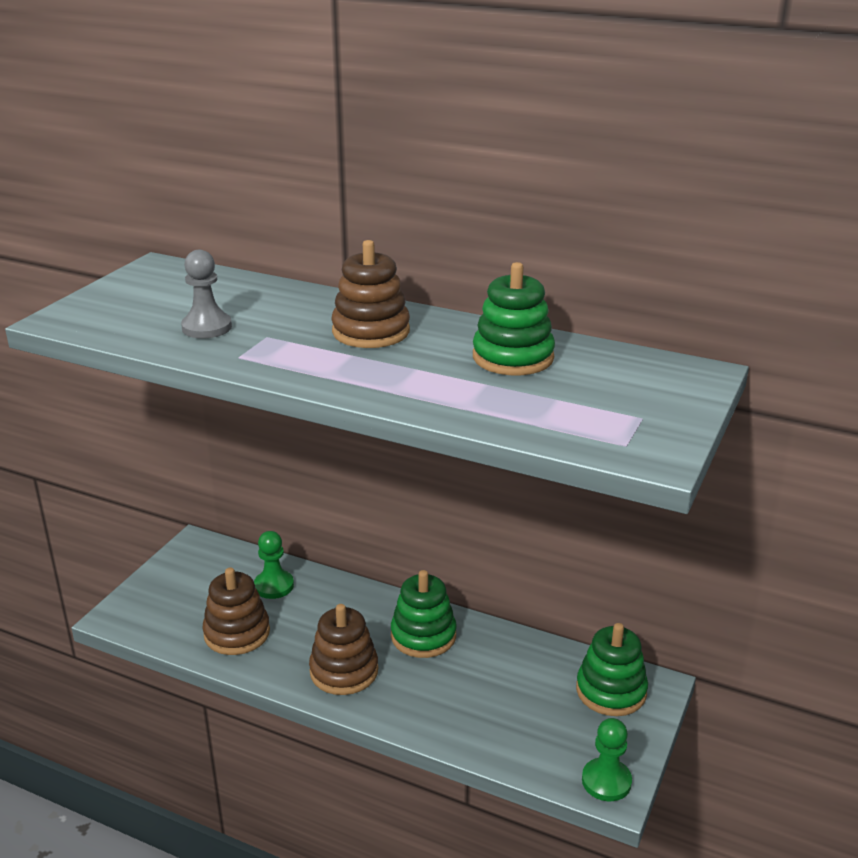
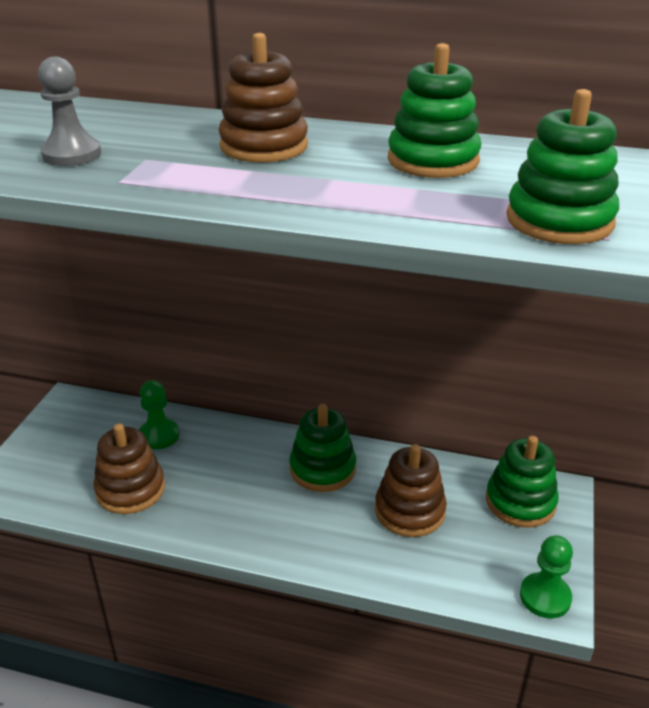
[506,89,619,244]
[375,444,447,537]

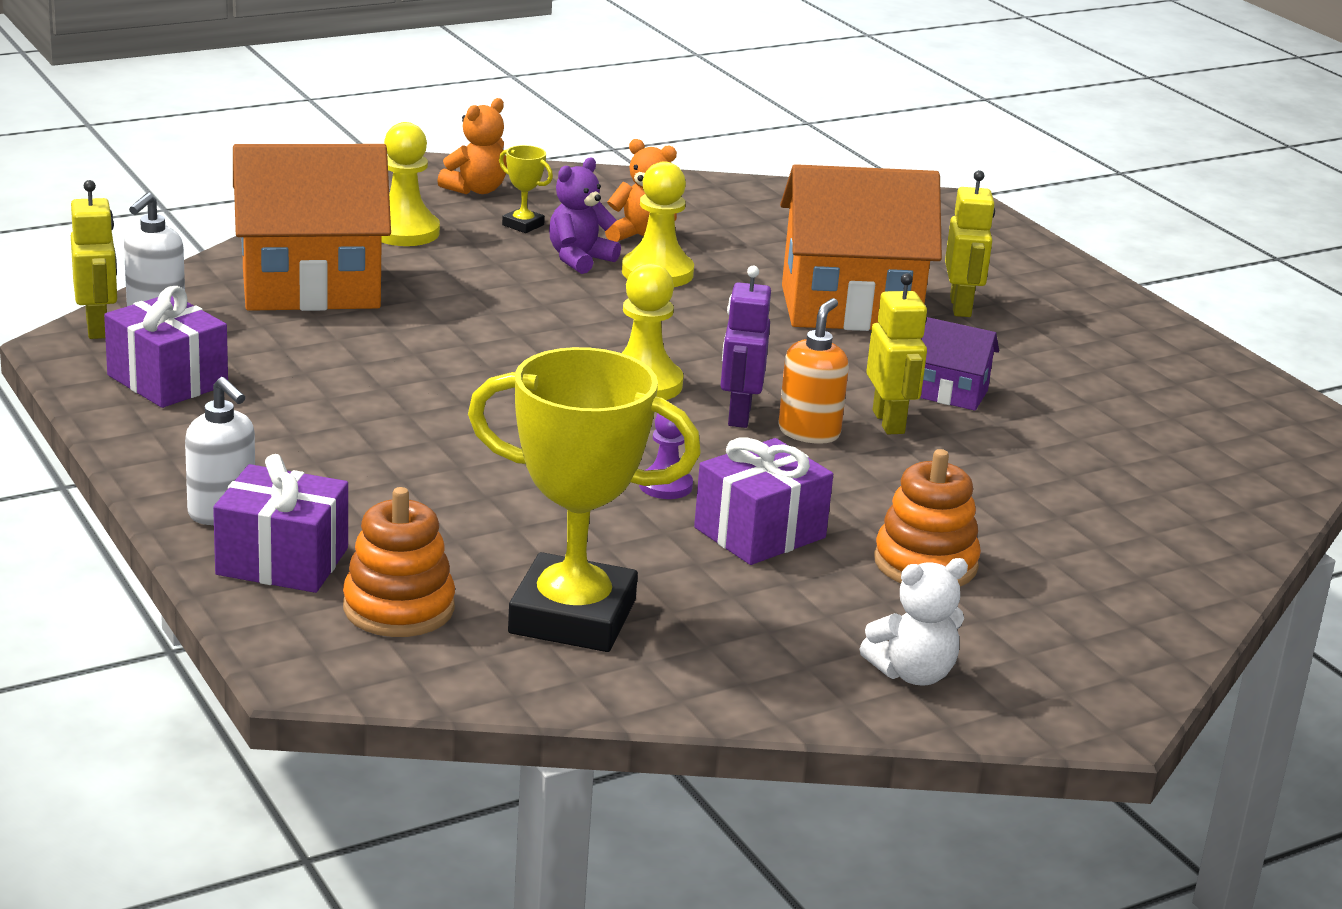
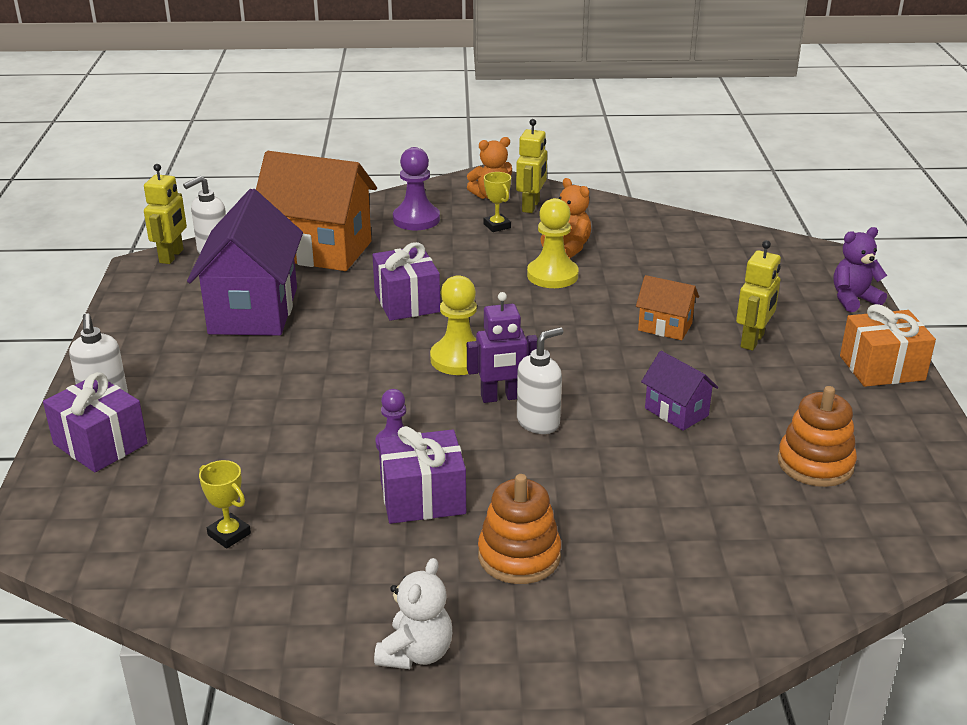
[187,189,303,336]
[840,304,936,387]
[373,242,440,321]
[778,386,857,487]
[833,227,887,312]
[516,119,547,213]
[393,147,440,230]
[517,327,563,434]
[467,292,538,403]
[374,558,452,669]
[199,460,251,549]
[636,275,699,340]

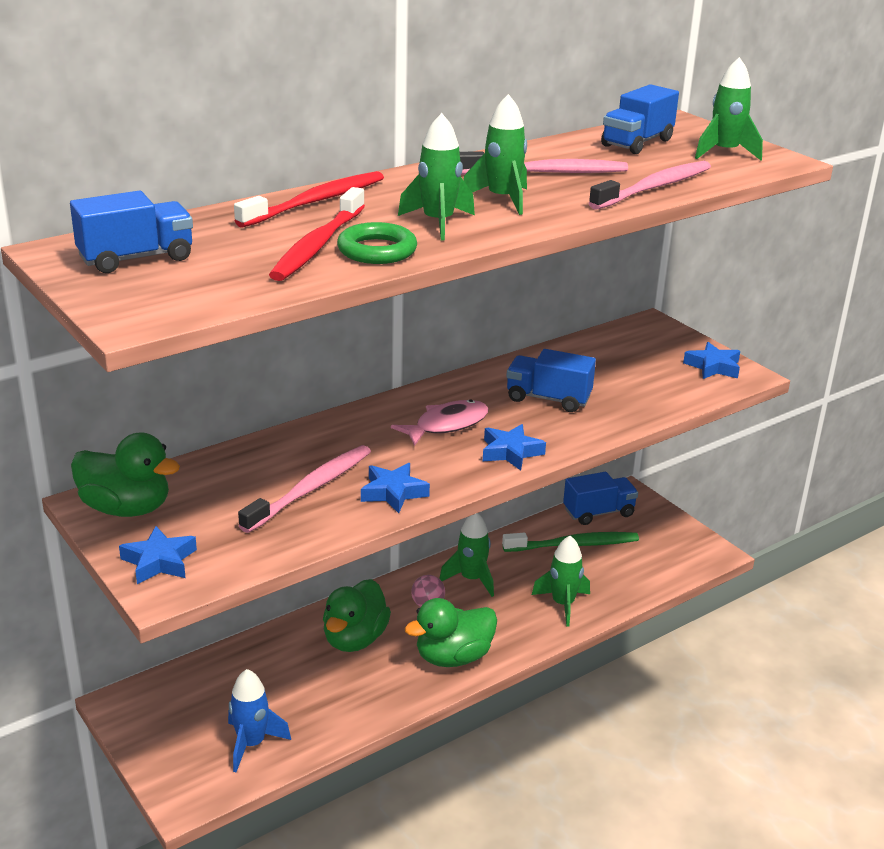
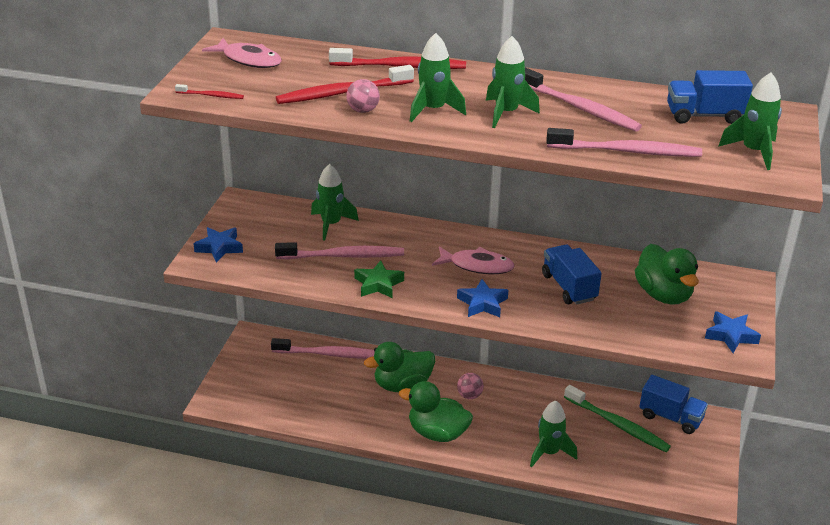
[228,669,291,772] (first image)
[175,84,244,99]
[271,338,375,359]
[635,244,699,305]
[311,164,359,240]
[202,38,282,68]
[346,79,380,113]
[354,260,404,298]

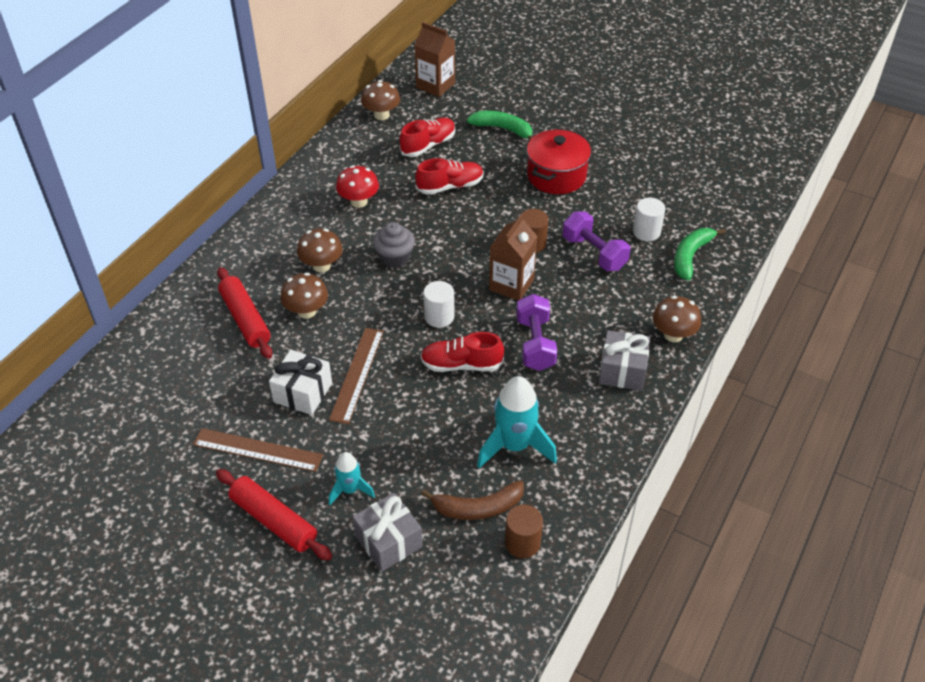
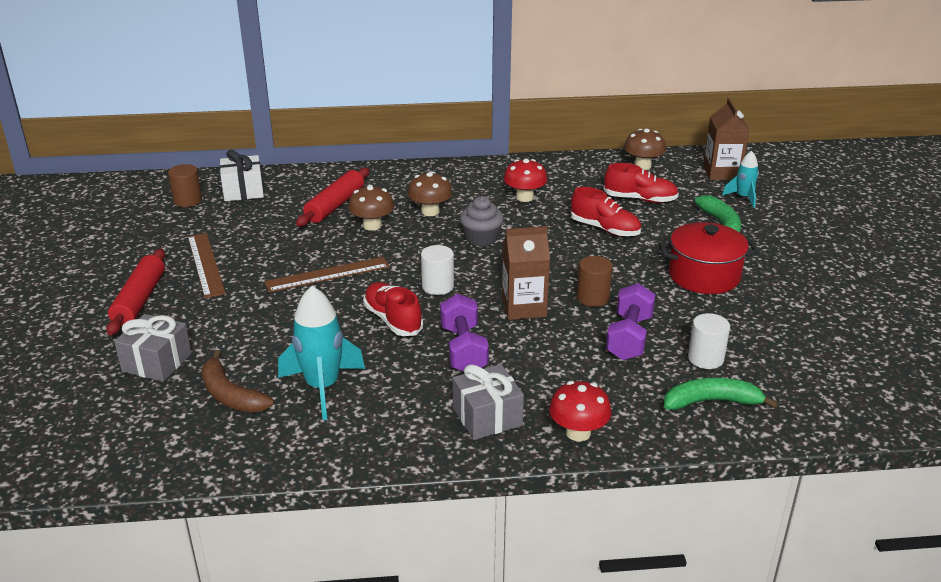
[220,150,264,201]
[722,151,759,208]
[168,164,202,207]
[549,381,612,441]
[440,294,489,372]

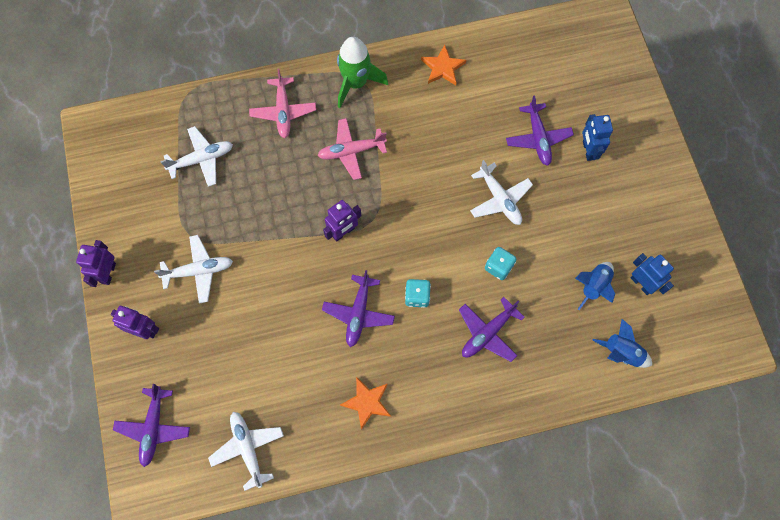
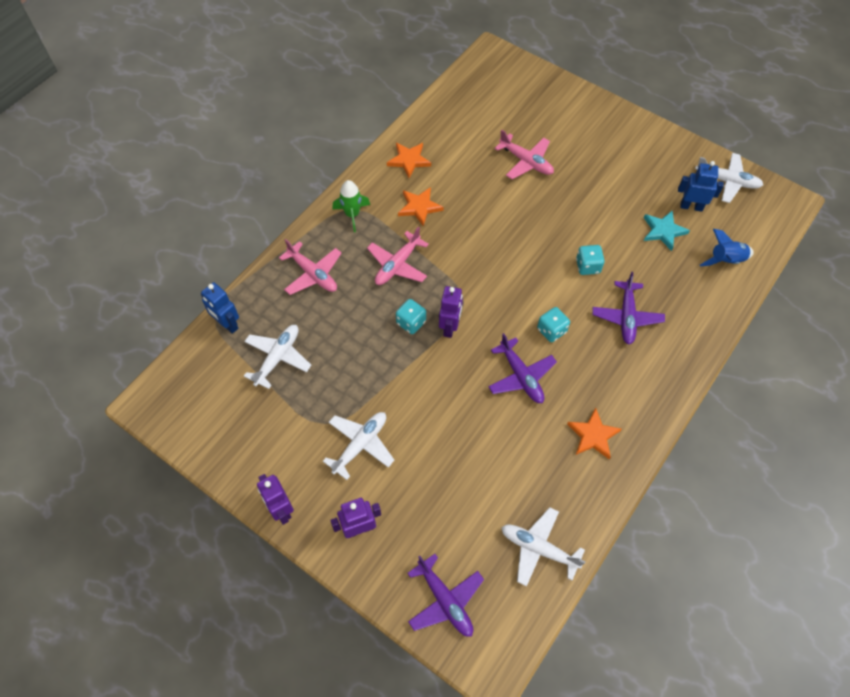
[396,299,426,334]
[398,187,444,226]
[695,153,763,203]
[201,282,239,334]
[644,210,690,251]
[494,130,554,179]
[333,180,370,232]

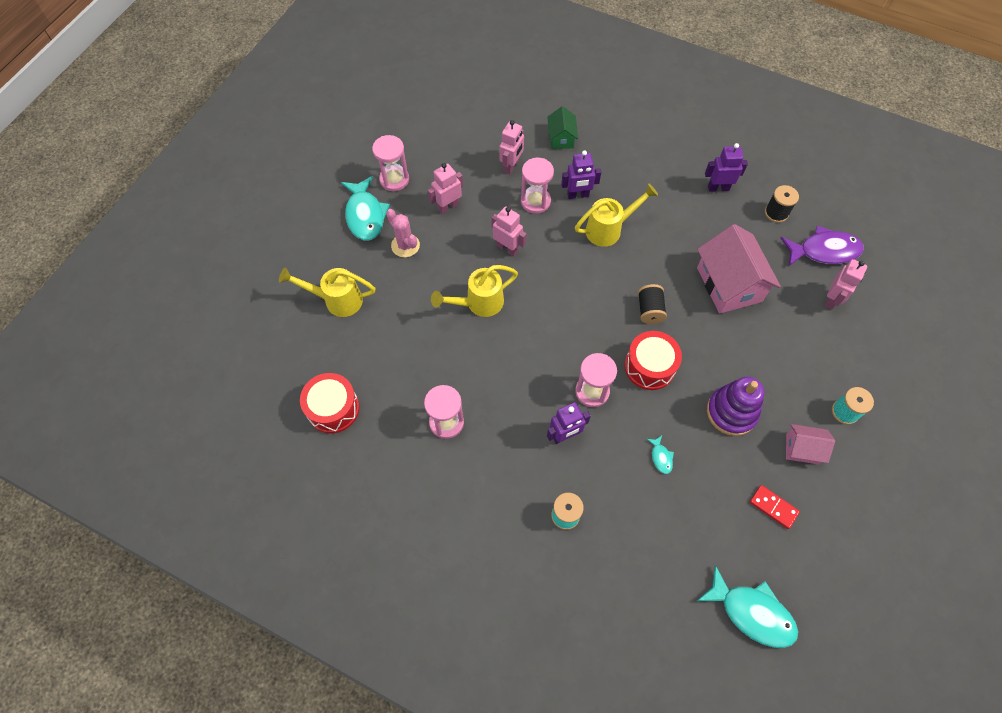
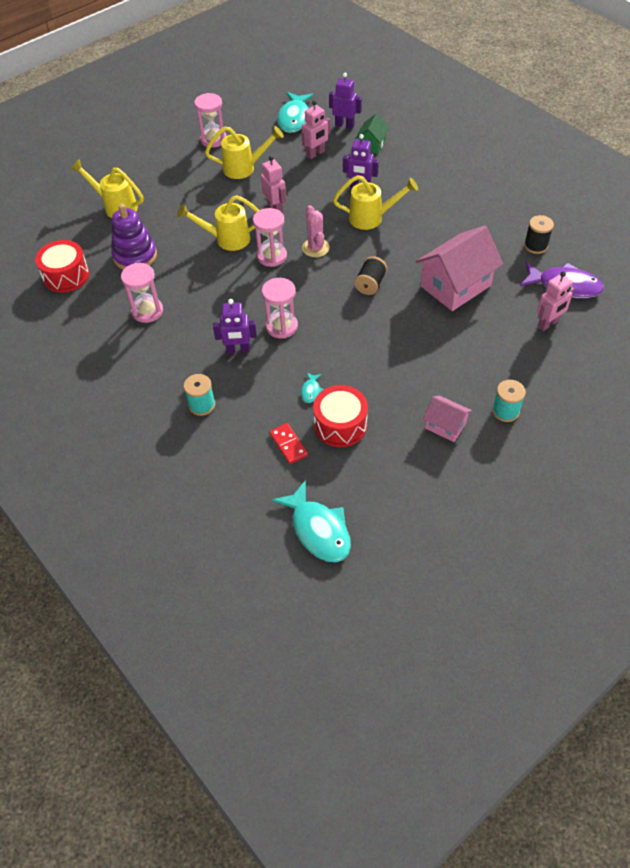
[277,92,314,133]
[302,205,330,257]
[253,208,287,267]
[313,385,368,447]
[329,73,362,129]
[111,204,157,270]
[269,423,308,464]
[205,126,284,179]
[416,225,503,311]

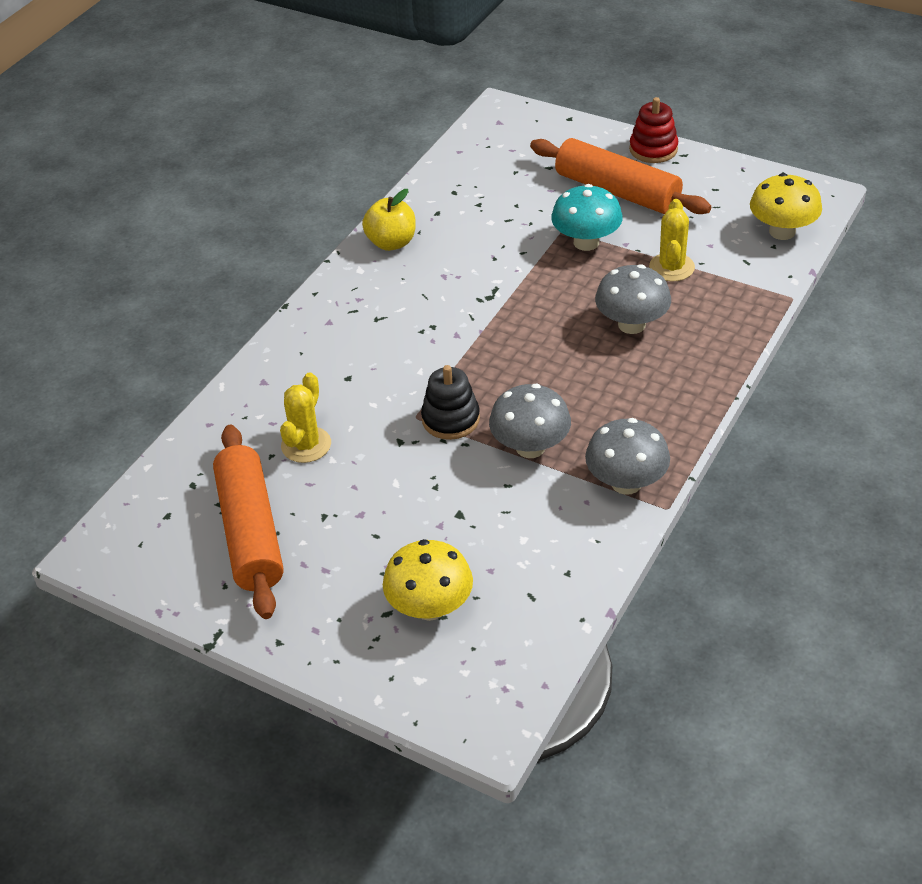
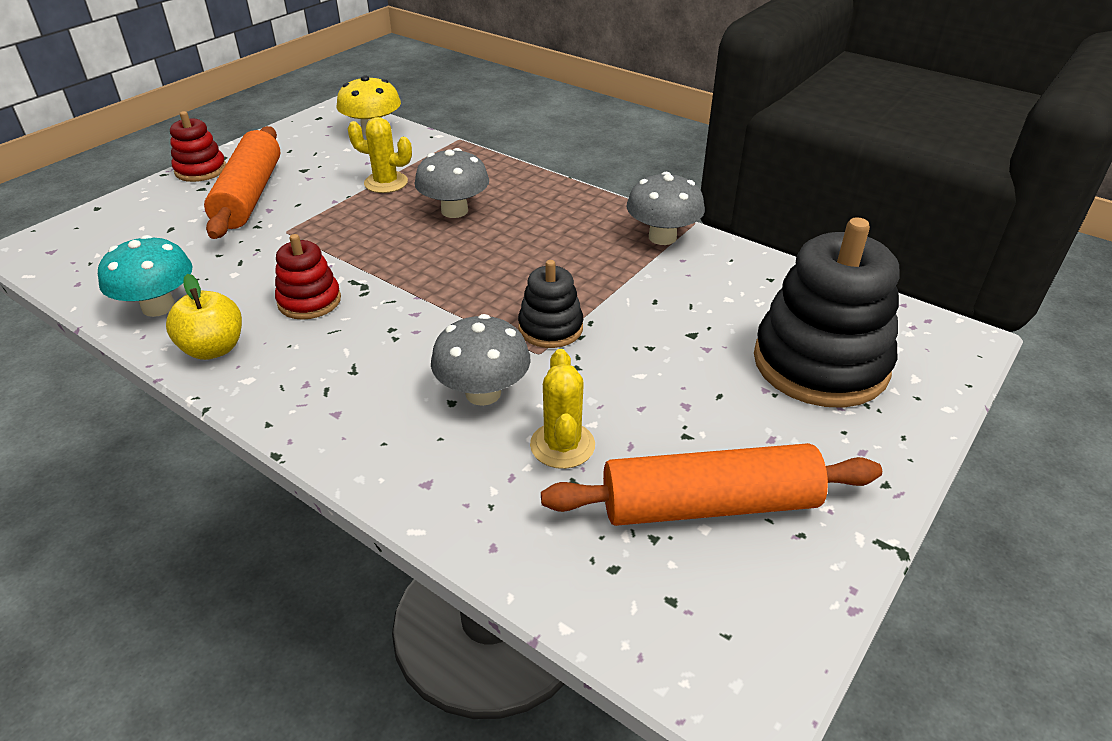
[275,234,341,320]
[431,314,531,406]
[98,235,193,317]
[754,217,900,408]
[530,349,595,469]
[204,126,280,239]

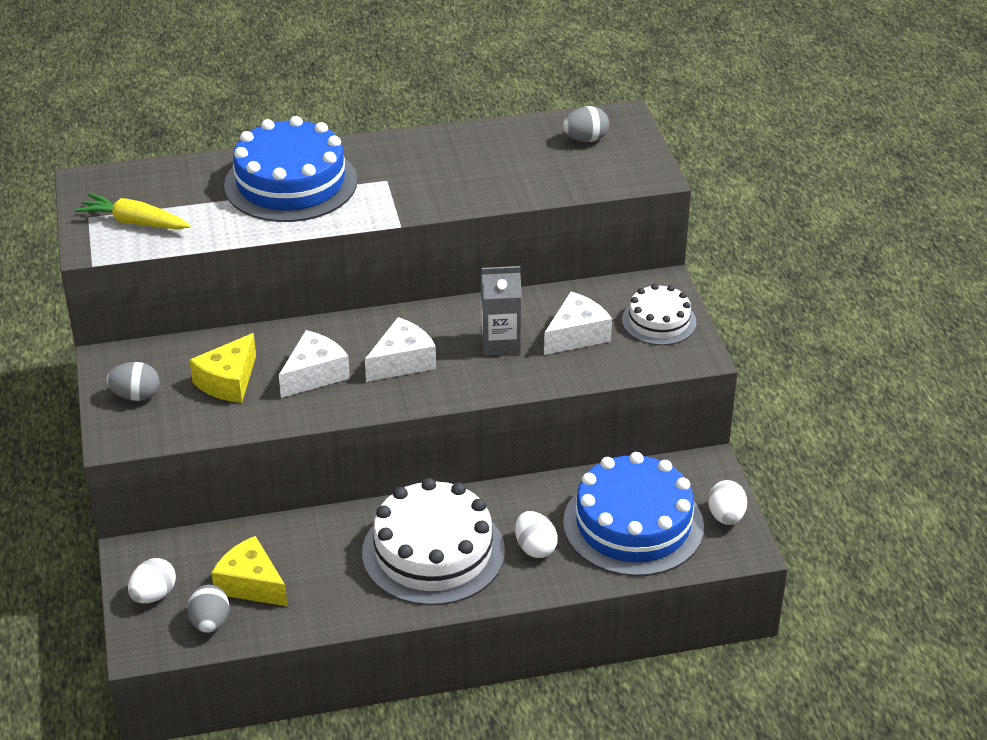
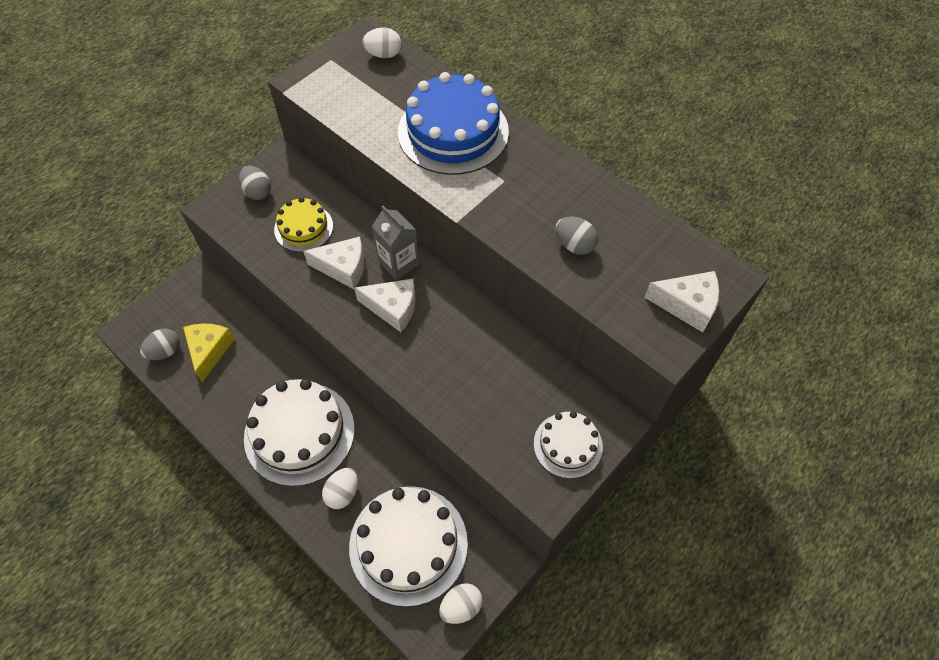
[74,193,191,229] (first image)
[362,27,401,58]
[372,206,419,280]
[644,271,719,333]
[556,216,598,255]
[274,197,333,252]
[349,486,468,607]

